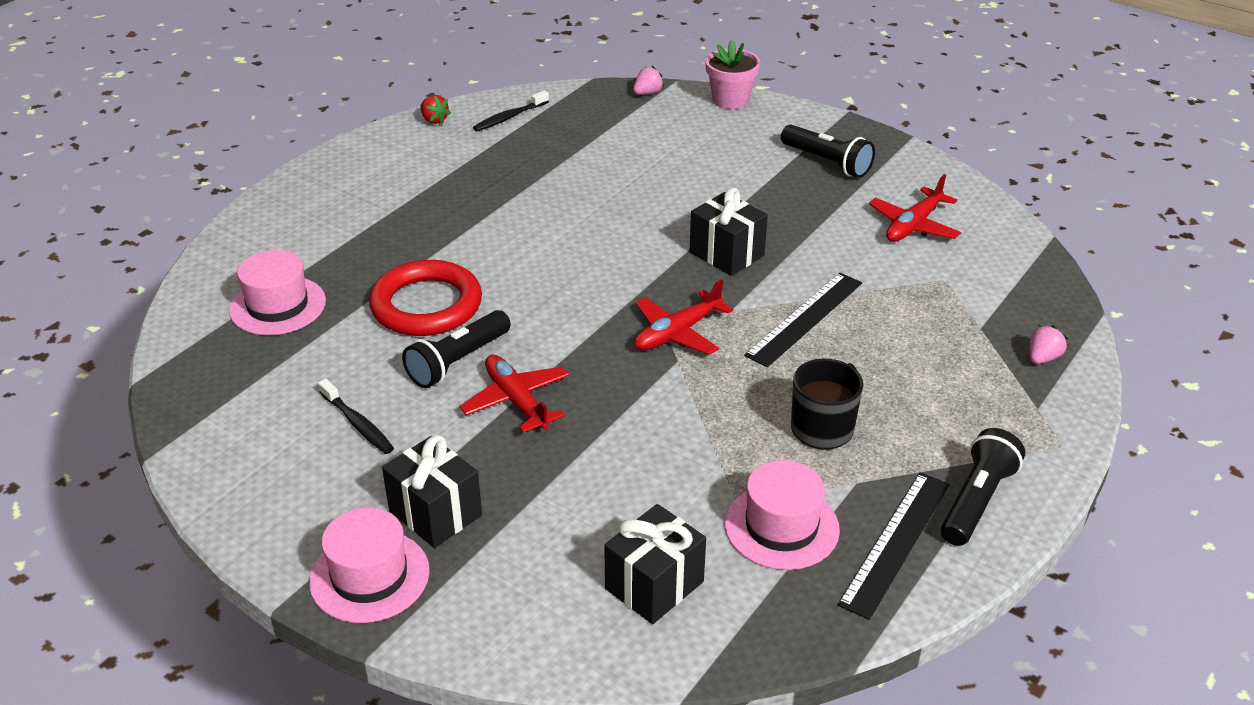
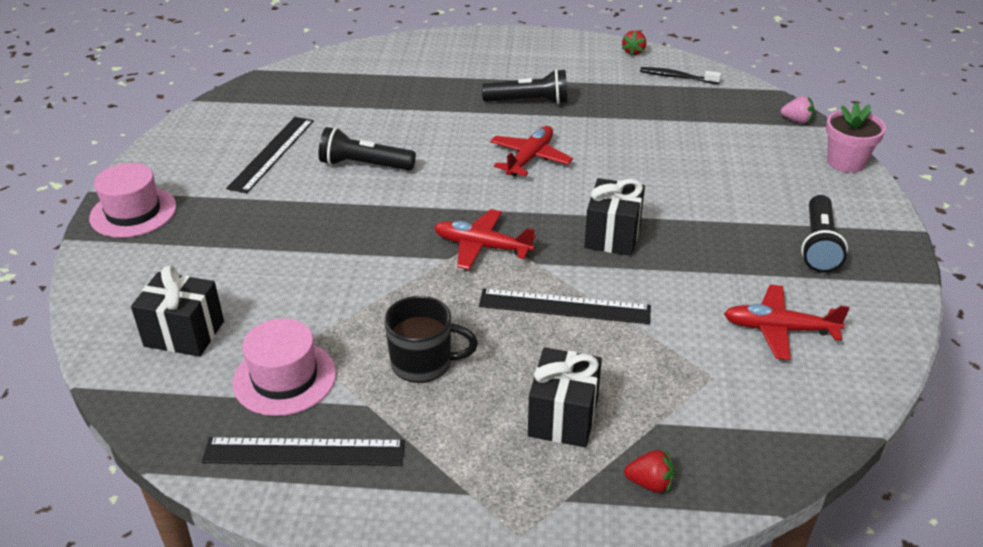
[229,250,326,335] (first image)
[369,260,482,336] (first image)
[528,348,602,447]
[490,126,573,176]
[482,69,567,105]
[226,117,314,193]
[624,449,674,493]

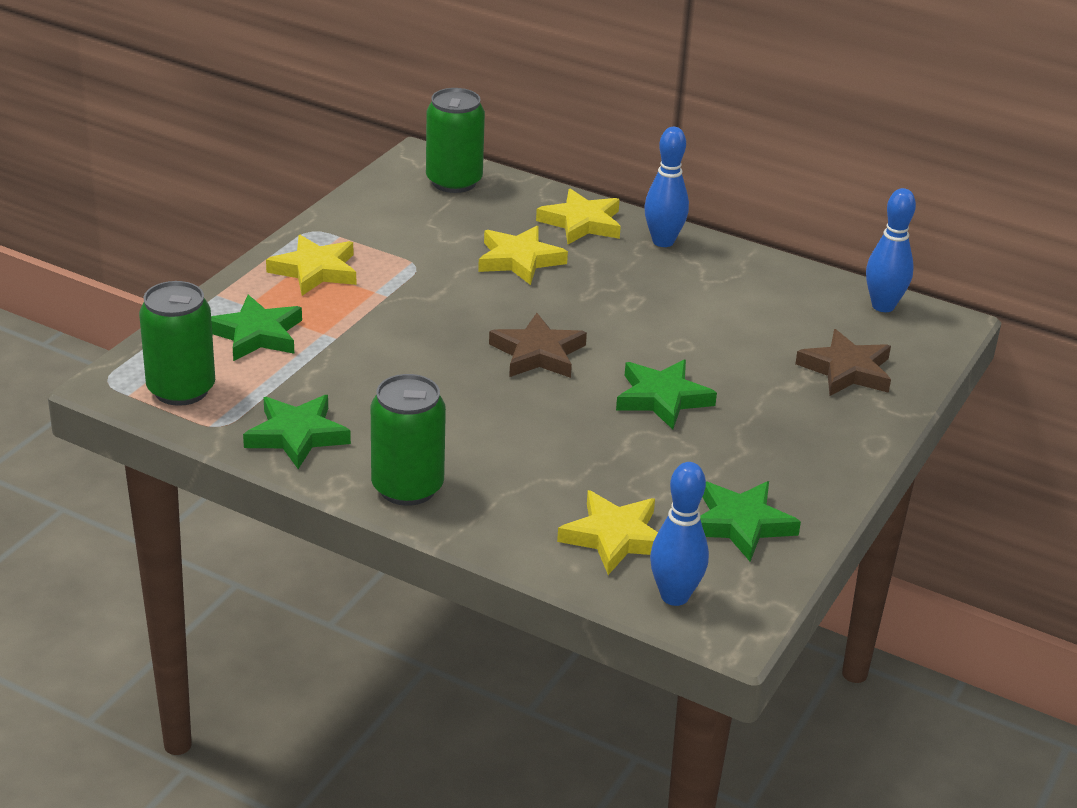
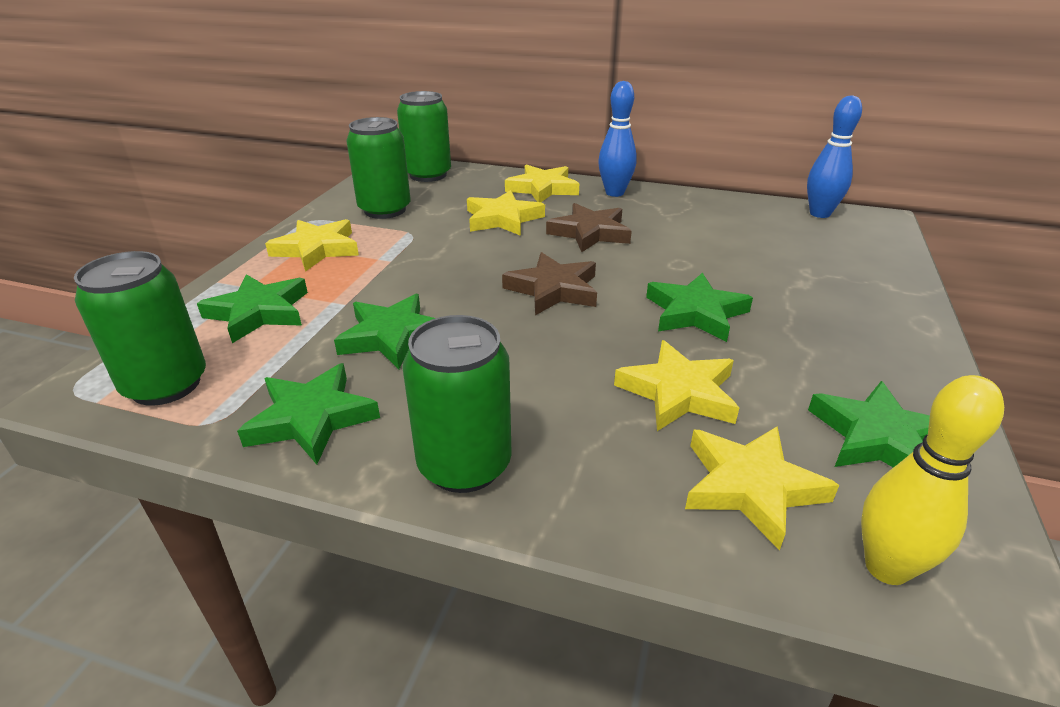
[334,294,435,369]
[346,117,411,219]
[614,340,739,431]
[546,203,632,252]
[861,375,1004,585]

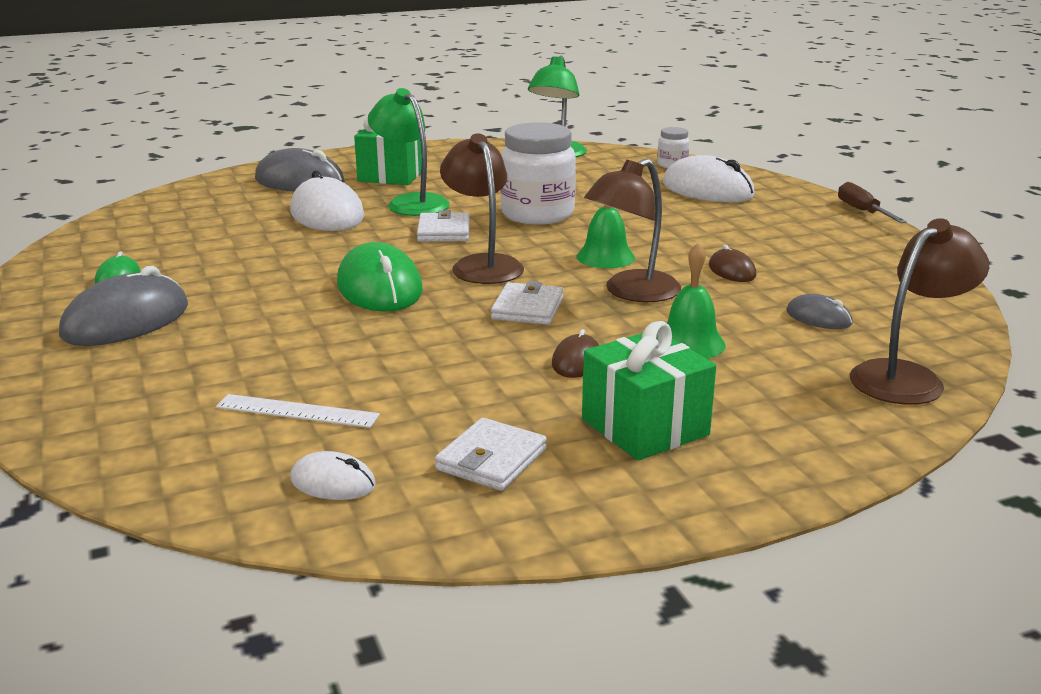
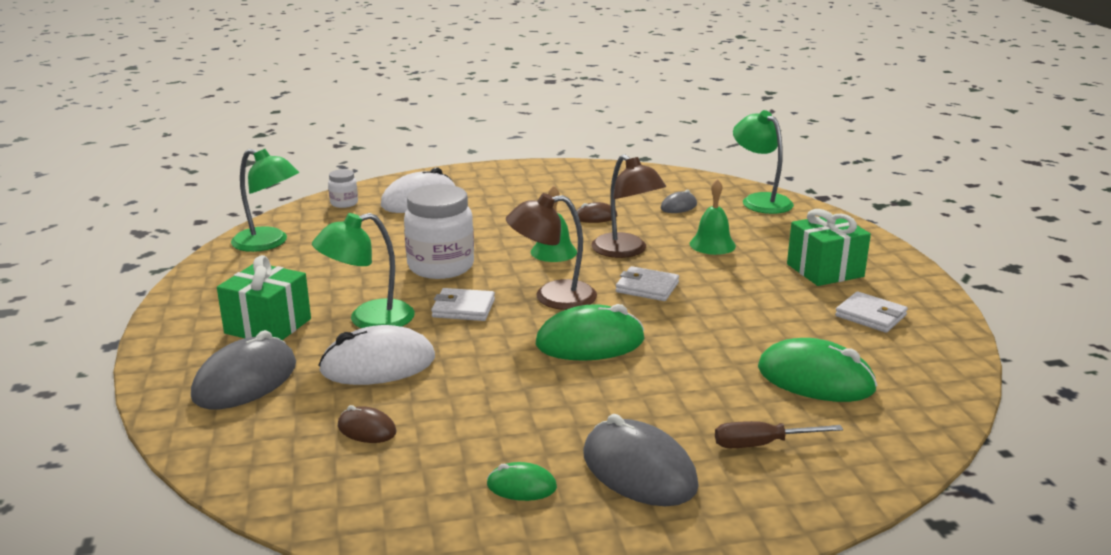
[290,451,376,500] (first image)
[338,405,396,443]
[715,421,843,448]
[758,338,878,402]
[733,110,794,214]

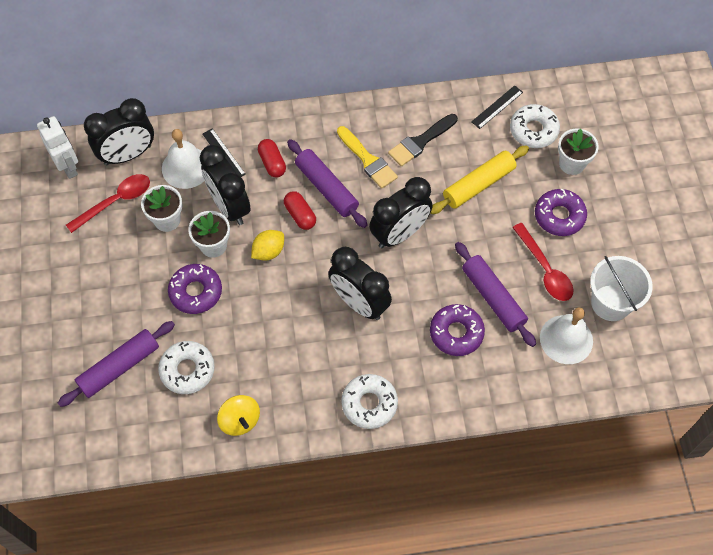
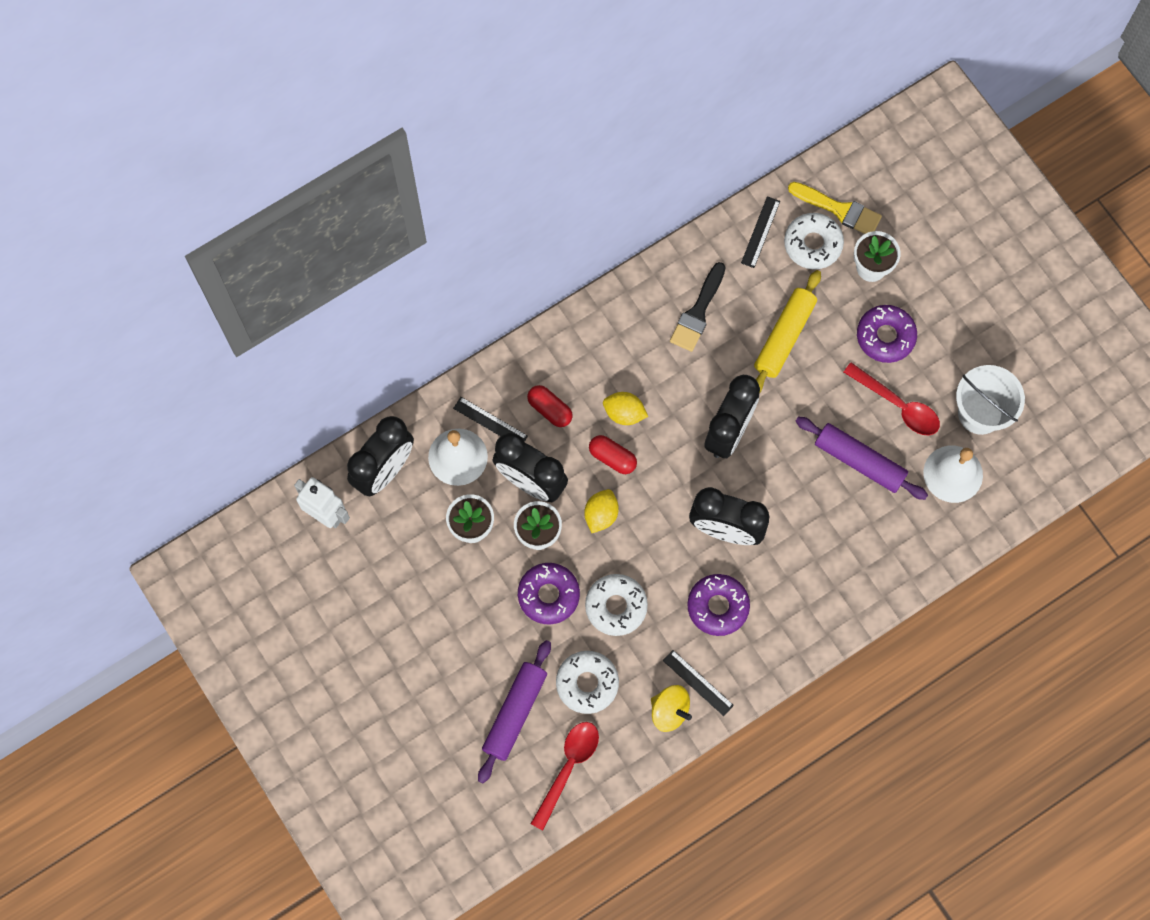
[663,650,734,716]
[531,722,599,830]
[788,182,882,234]
[585,574,648,636]
[687,574,750,636]
[603,392,648,425]

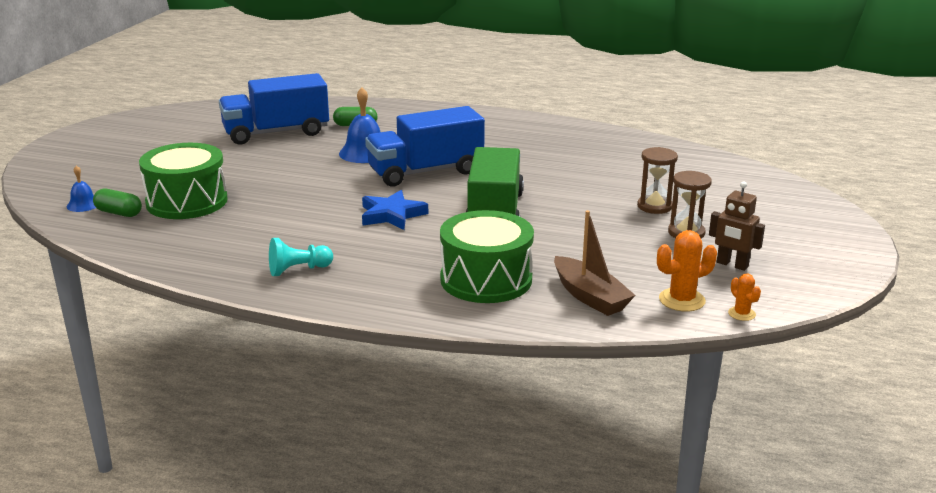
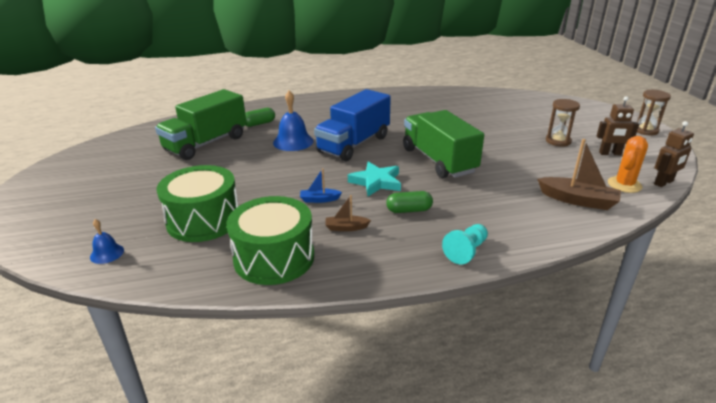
[300,168,342,203]
[325,195,371,231]
[386,191,433,213]
[442,224,488,264]
[227,196,314,285]
[637,90,671,135]
[654,121,694,187]
[155,89,247,160]
[348,161,401,196]

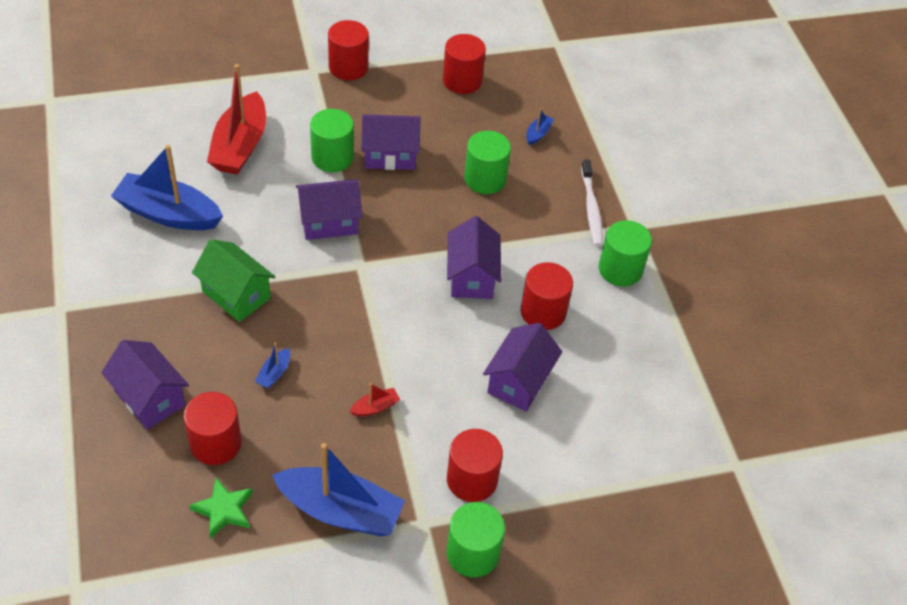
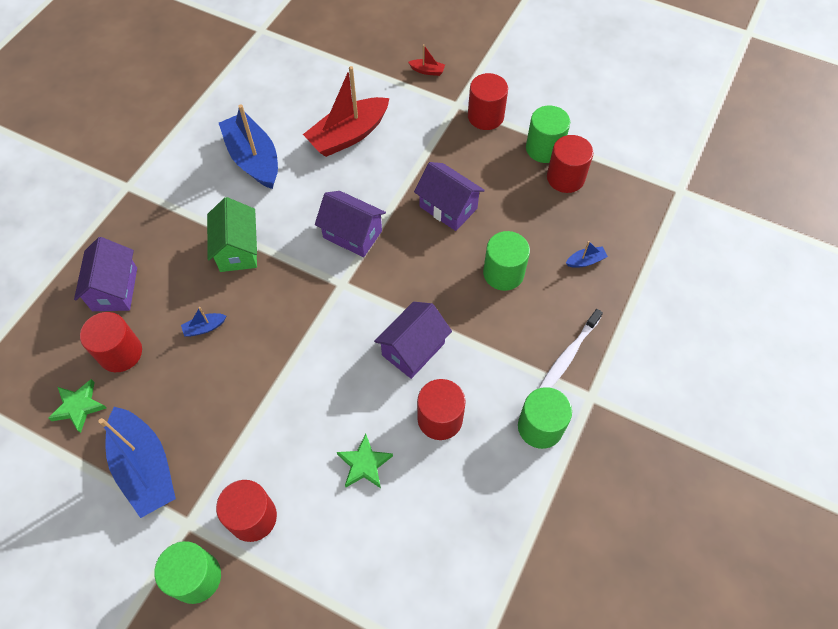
[526,105,570,163]
[408,44,445,76]
[337,434,393,488]

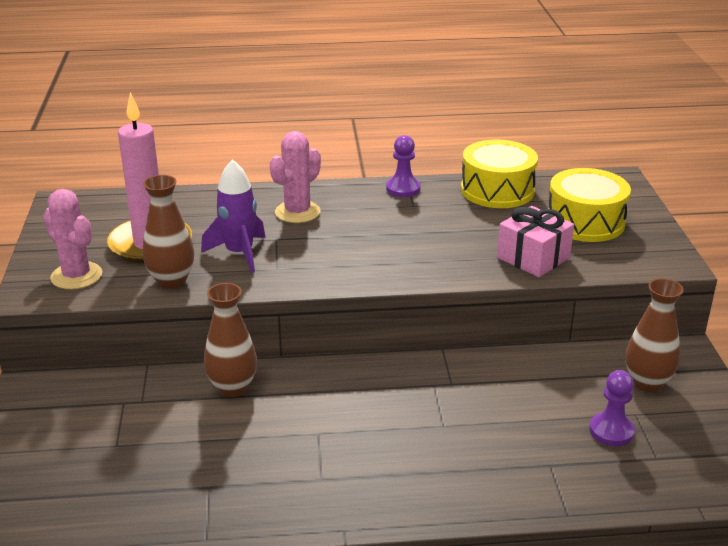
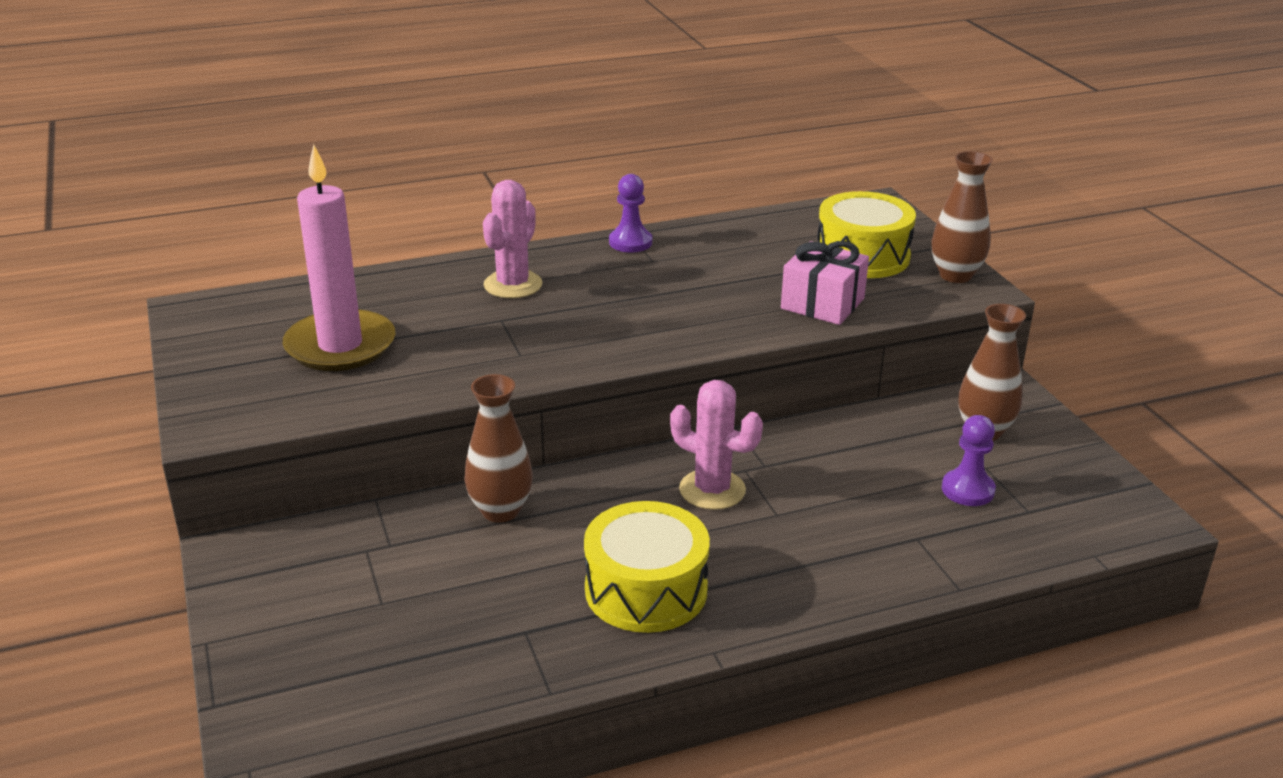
[201,159,266,273] (first image)
[670,380,763,510]
[931,151,993,283]
[584,501,710,633]

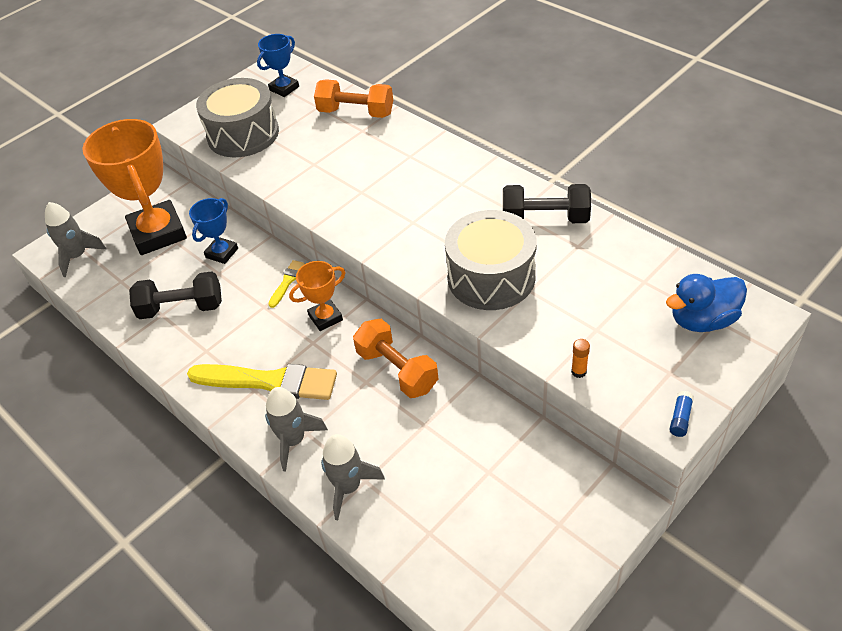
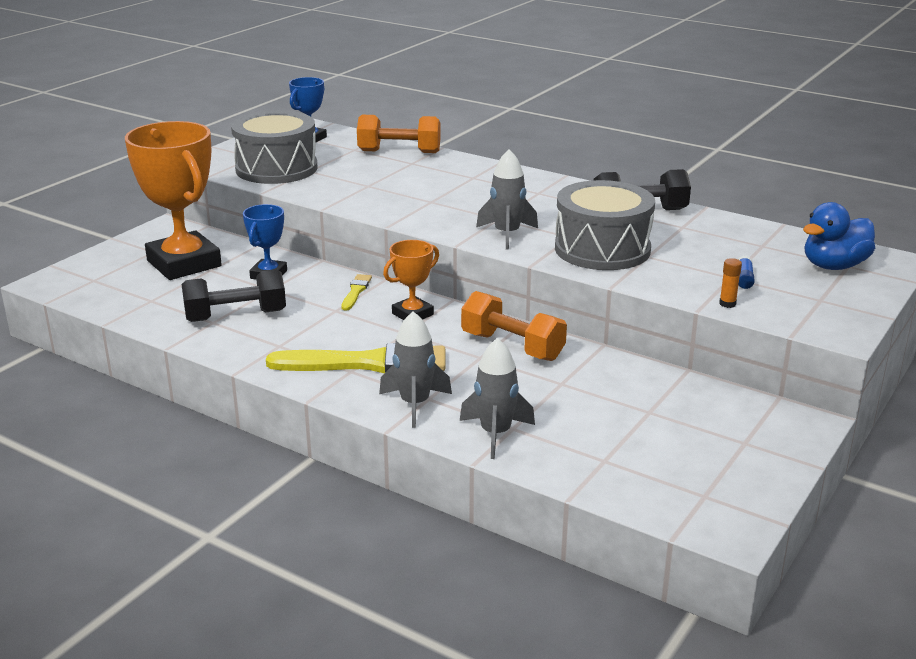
[476,149,538,250]
[738,256,755,289]

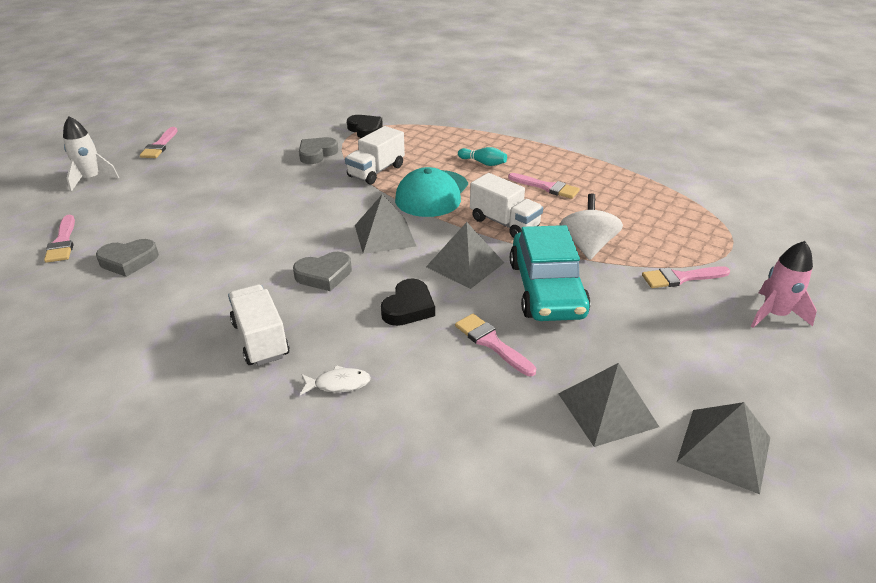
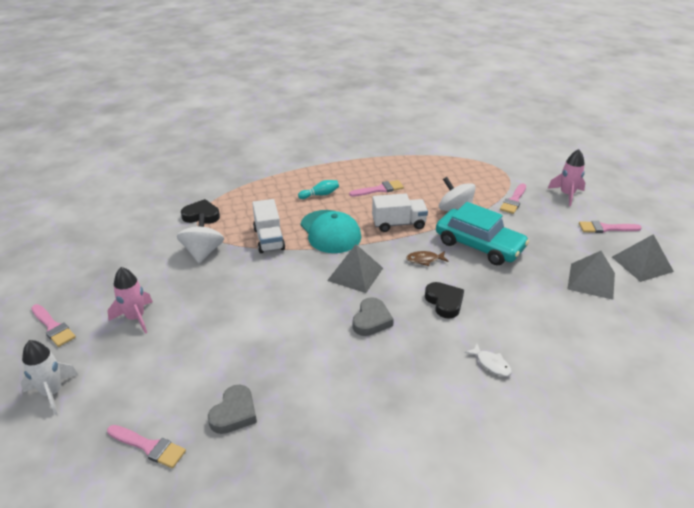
[228,284,289,366] (first image)
[107,267,153,334]
[579,221,642,233]
[177,213,224,264]
[406,251,448,266]
[464,343,512,377]

